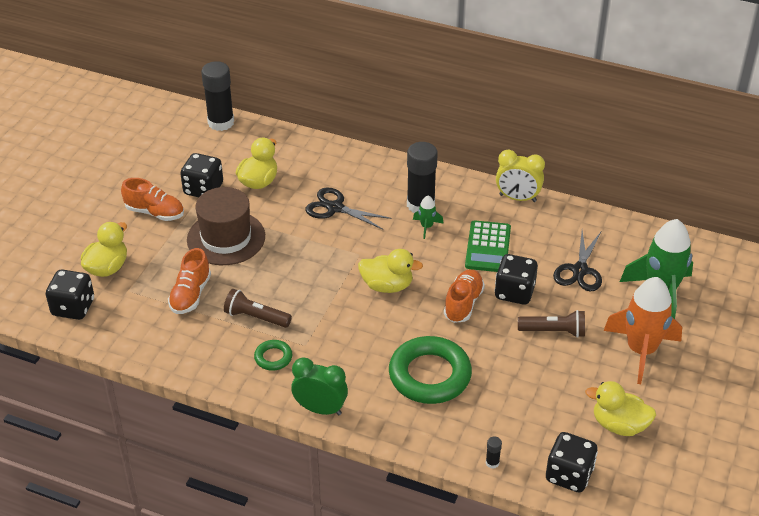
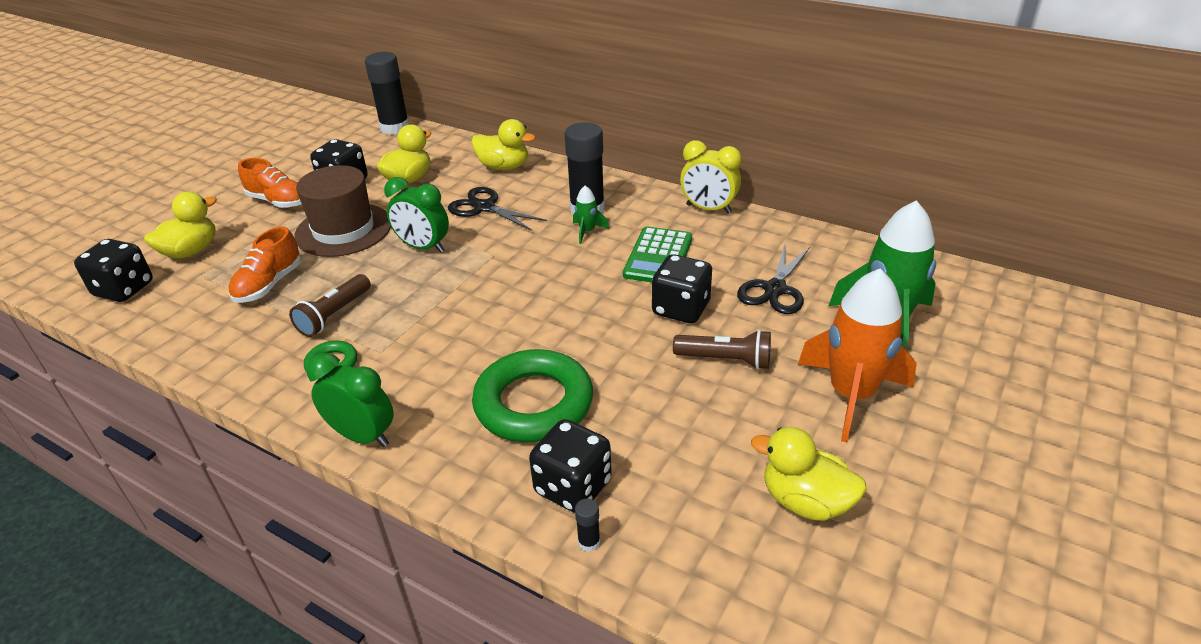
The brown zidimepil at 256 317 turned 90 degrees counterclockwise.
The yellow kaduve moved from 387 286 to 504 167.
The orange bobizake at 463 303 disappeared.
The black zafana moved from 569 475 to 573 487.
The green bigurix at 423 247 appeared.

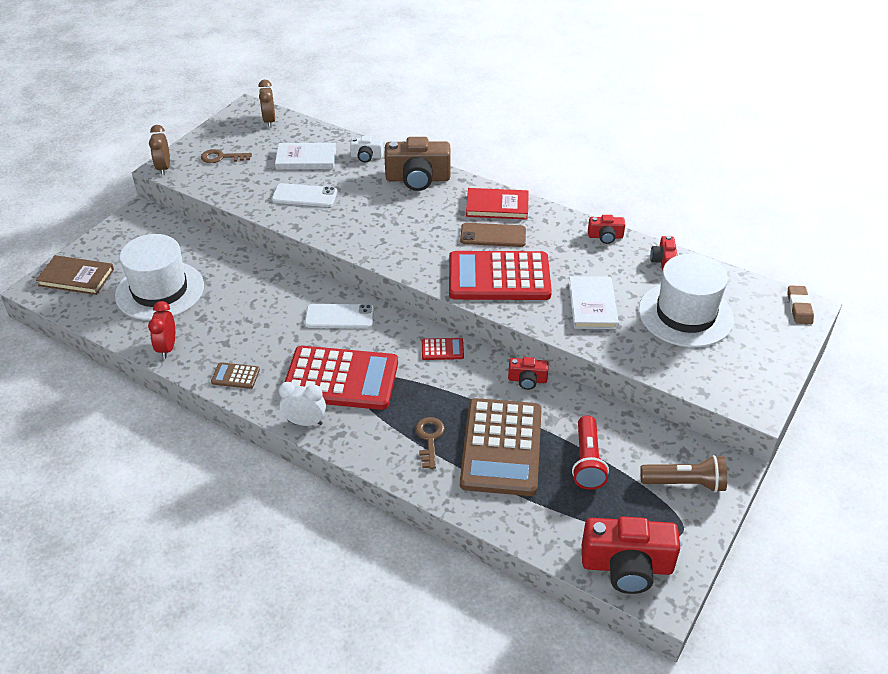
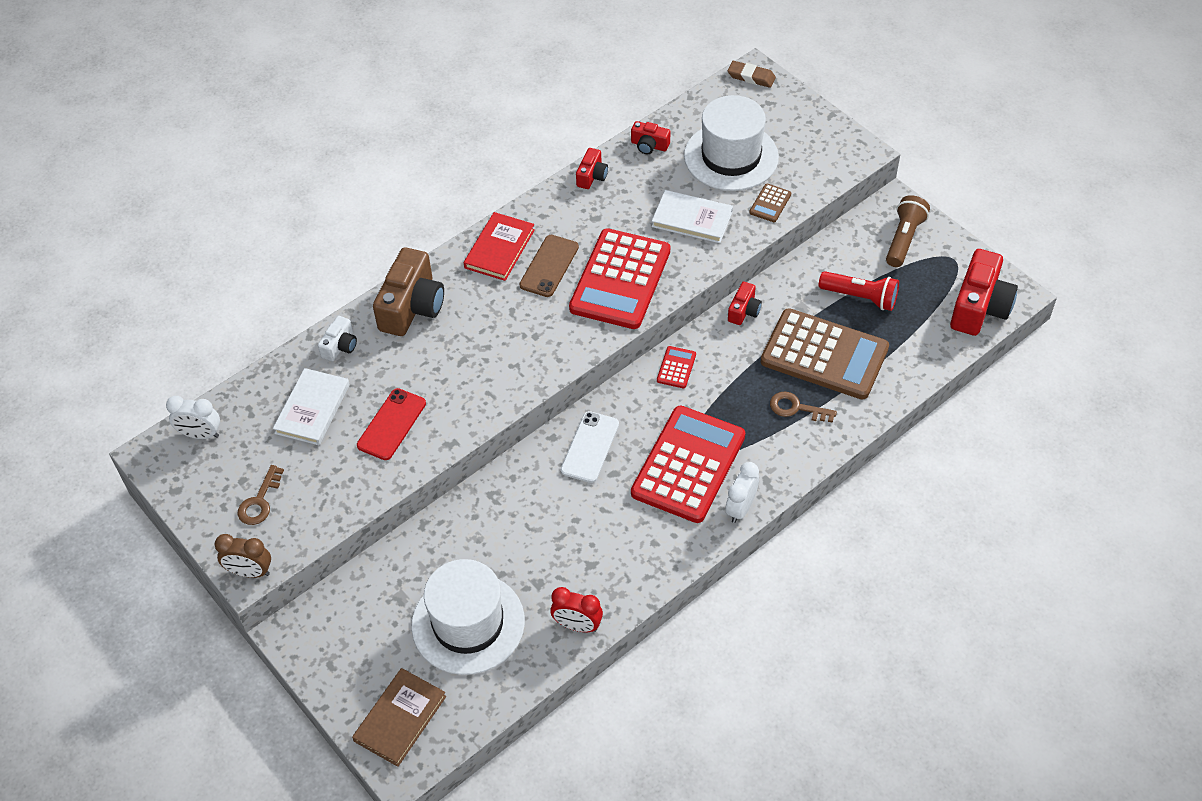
The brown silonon moved from 235 376 to 770 203.
The brown bigurix at 269 121 became the white bigurix at 200 434.
The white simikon at 304 196 became the red simikon at 391 424.

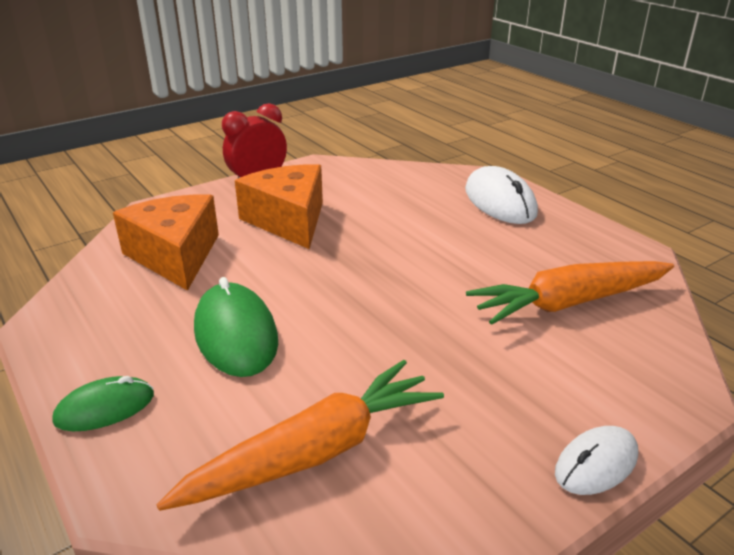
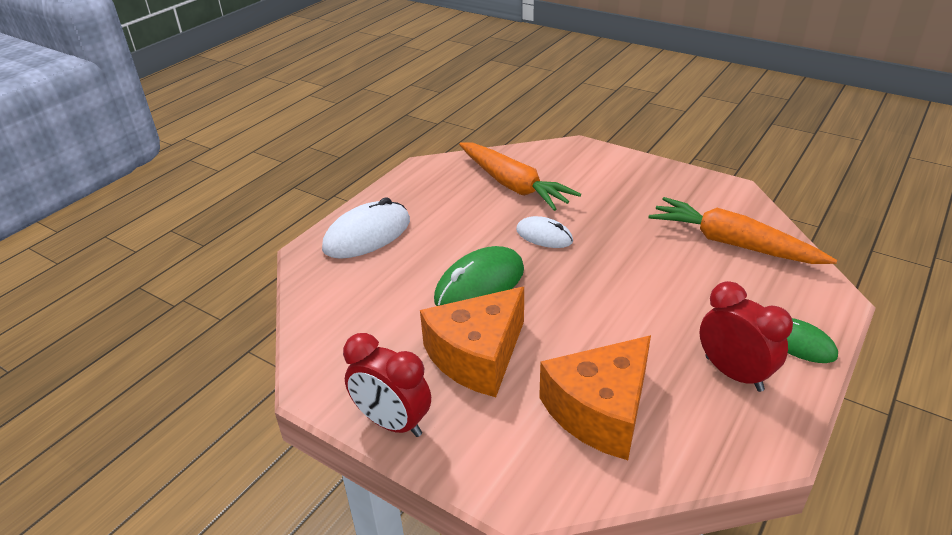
The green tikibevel moved from 235 334 to 480 284.
The white tikibevel moved from 596 464 to 544 236.
The red bigurix at 733 373 appeared.

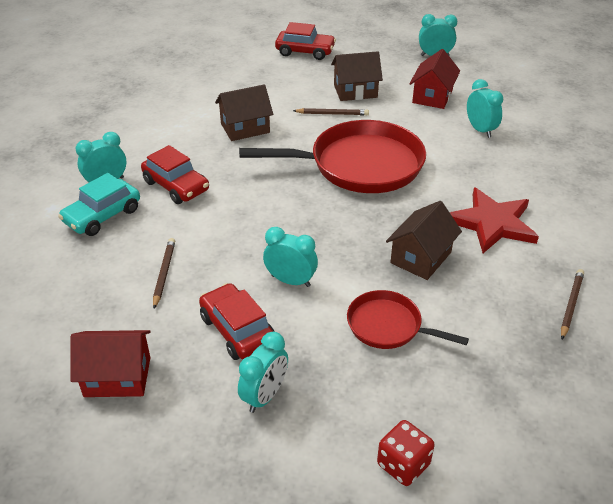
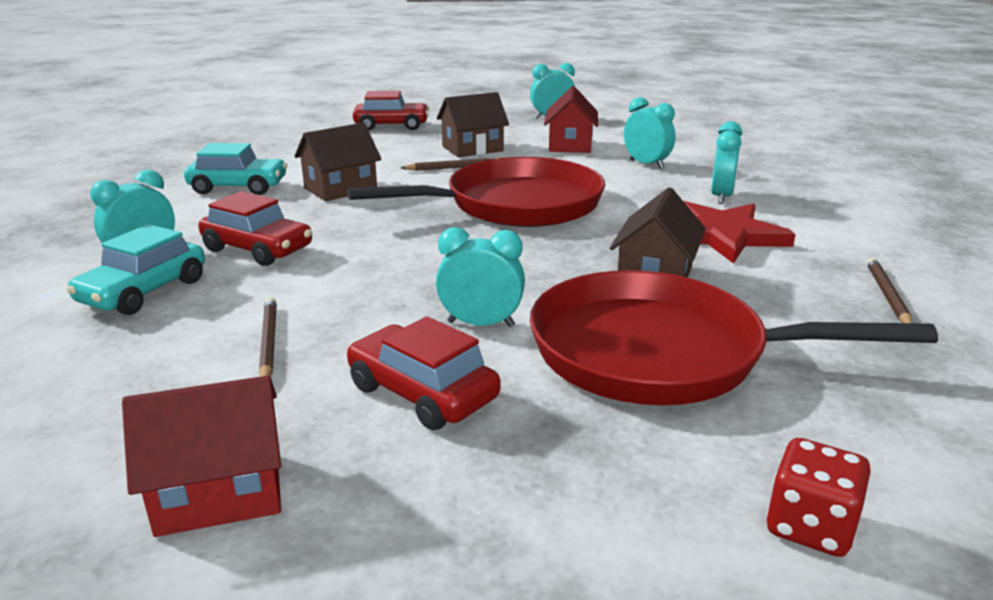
The turquoise bigurix moved from 265 396 to 721 197.
The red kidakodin at 388 326 changed to 1.92 times the size.
The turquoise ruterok at 238 187 appeared.

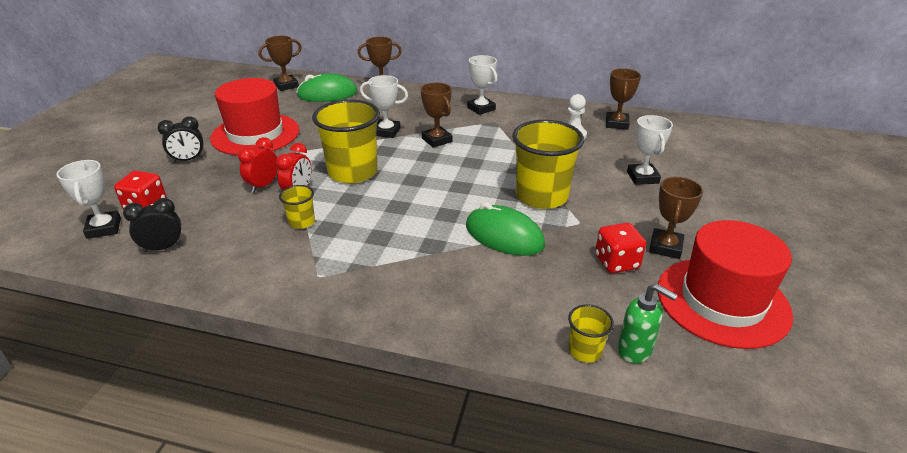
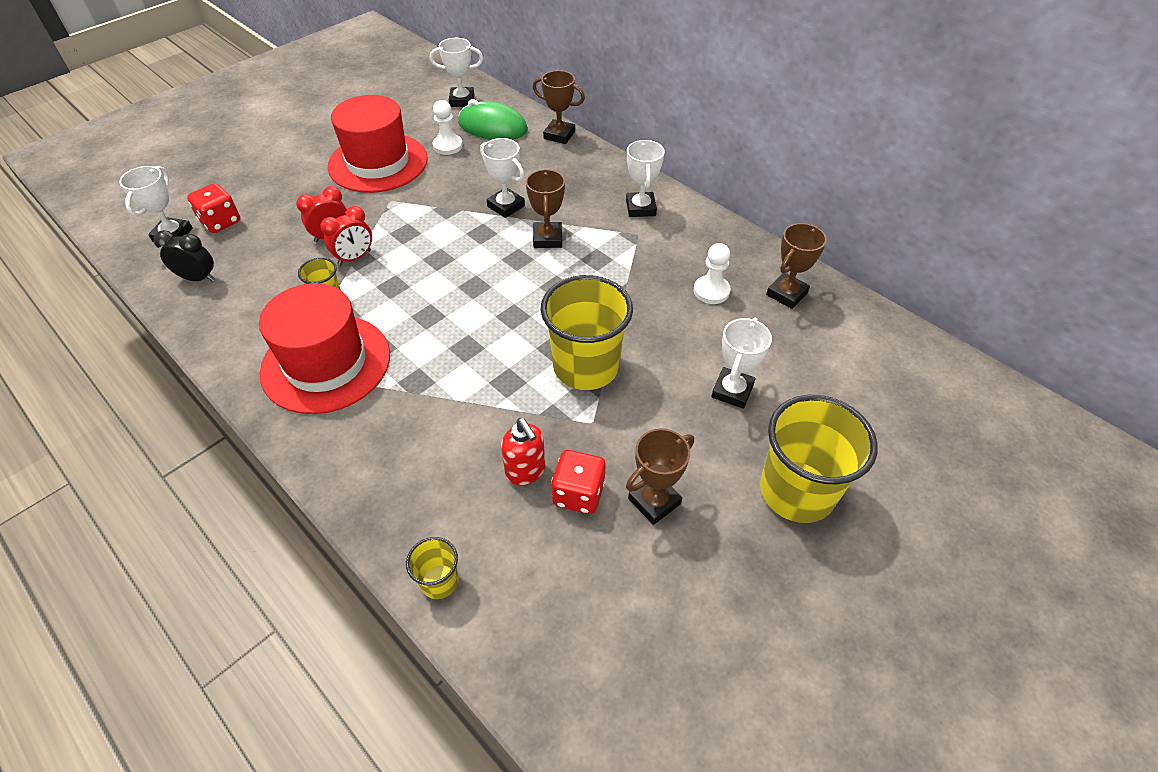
The black bigurix at 188 160 disappeared.
The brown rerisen at 286 86 became the white rerisen at 462 100.
The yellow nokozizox moved from 352 172 to 797 491.
The green tikibevel at 504 236 disappeared.
The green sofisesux at 635 350 disappeared.
The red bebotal moved from 722 301 to 326 363.
The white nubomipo at 448 146 appeared.
The red sofisesux at 526 471 appeared.

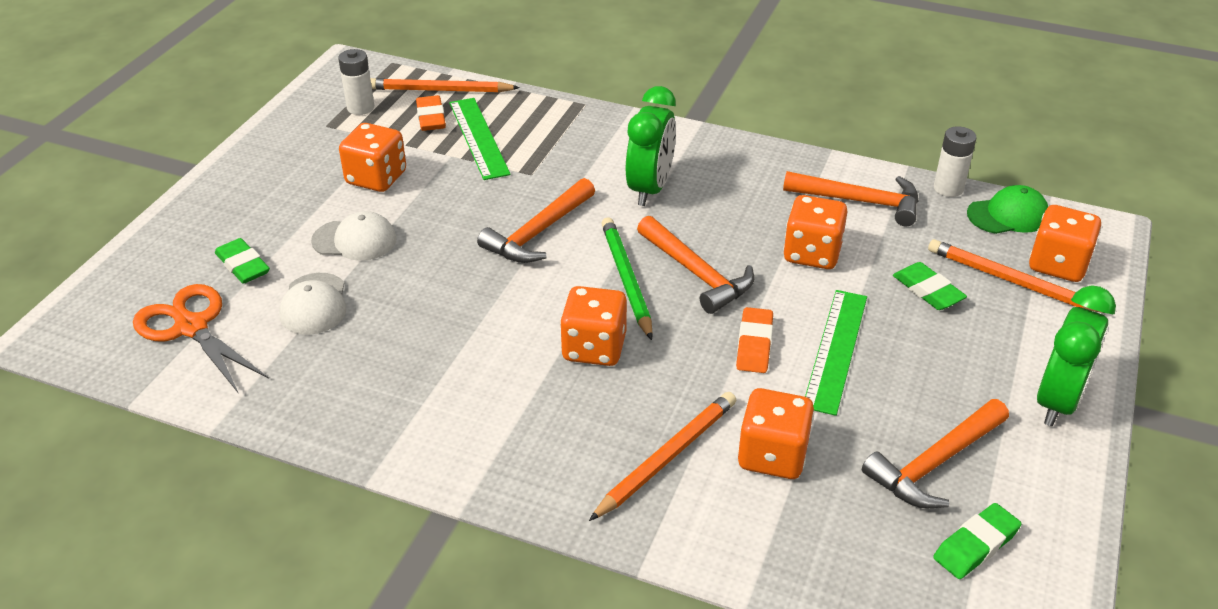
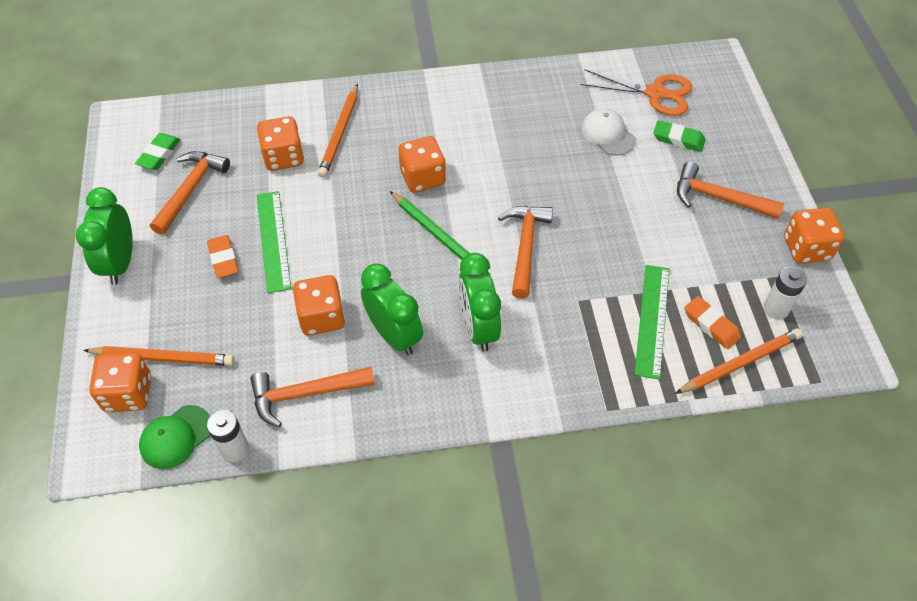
The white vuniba at 355 240 disappeared.
The orange zafana moved from 376 178 to 806 248.
The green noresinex at 478 138 turned 60 degrees clockwise.
The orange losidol moved from 697 274 to 718 198.
The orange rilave moved from 754 344 to 223 259.
The green rilave at 927 291 disappeared.
The green bigurix at 394 335 appeared.

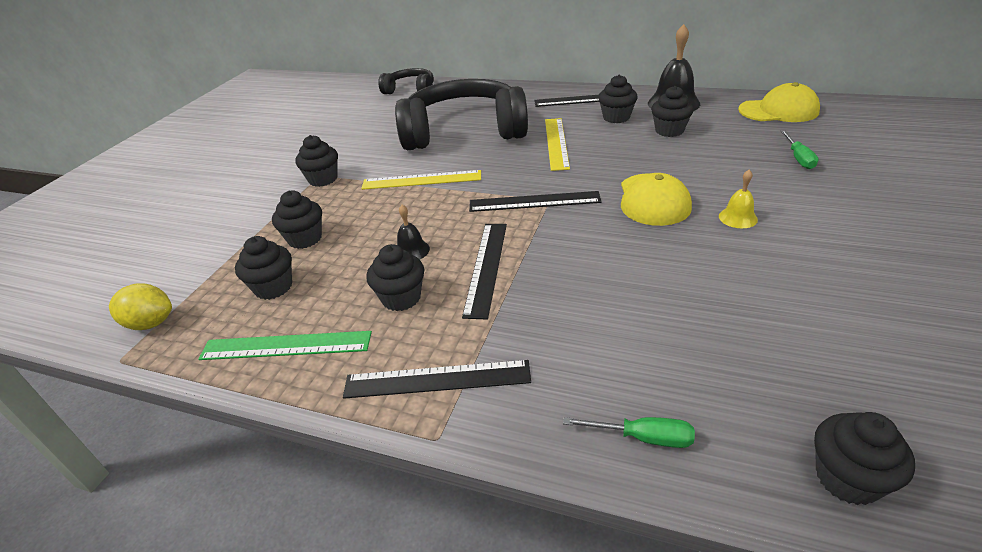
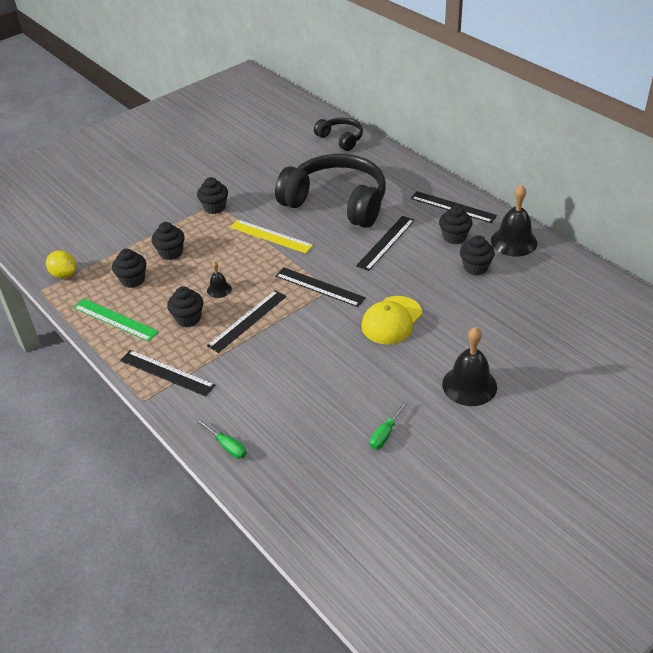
The yellow noresinex at 556 143 became the black noresinex at 386 242.
The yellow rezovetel at 738 218 disappeared.
The yellow vuniba at 778 111 disappeared.
The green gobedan moved from 798 158 to 385 433.
The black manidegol at 847 478 disappeared.
The black rezovetel at 469 385 appeared.

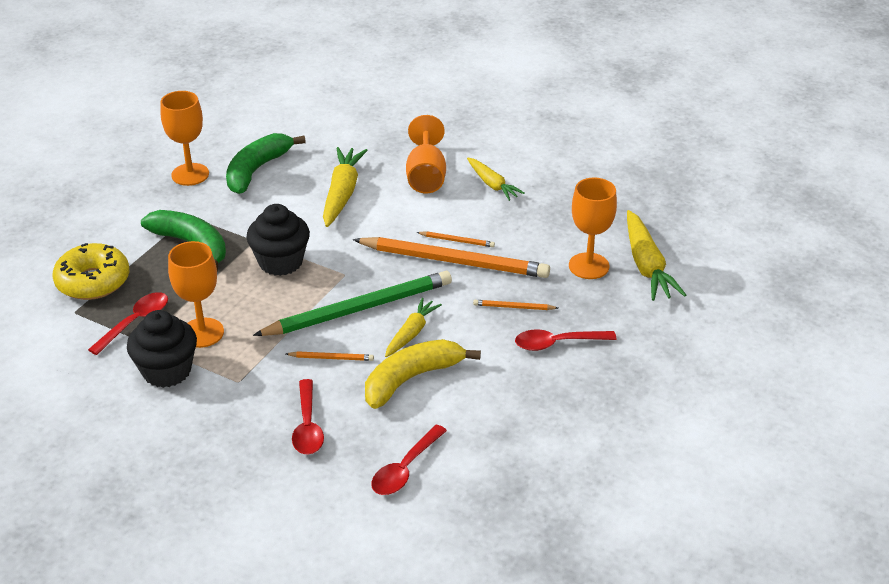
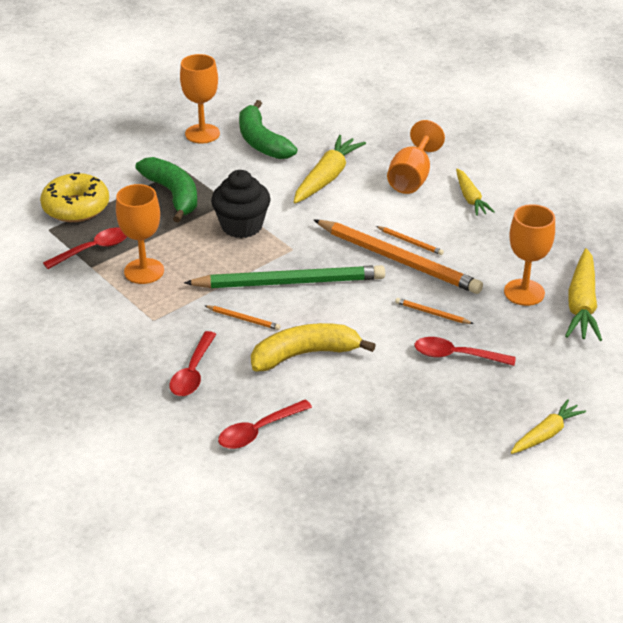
The black manidegol at 167 371 disappeared.
The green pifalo at 256 170 turned 75 degrees counterclockwise.
The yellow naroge moved from 411 333 to 546 434.

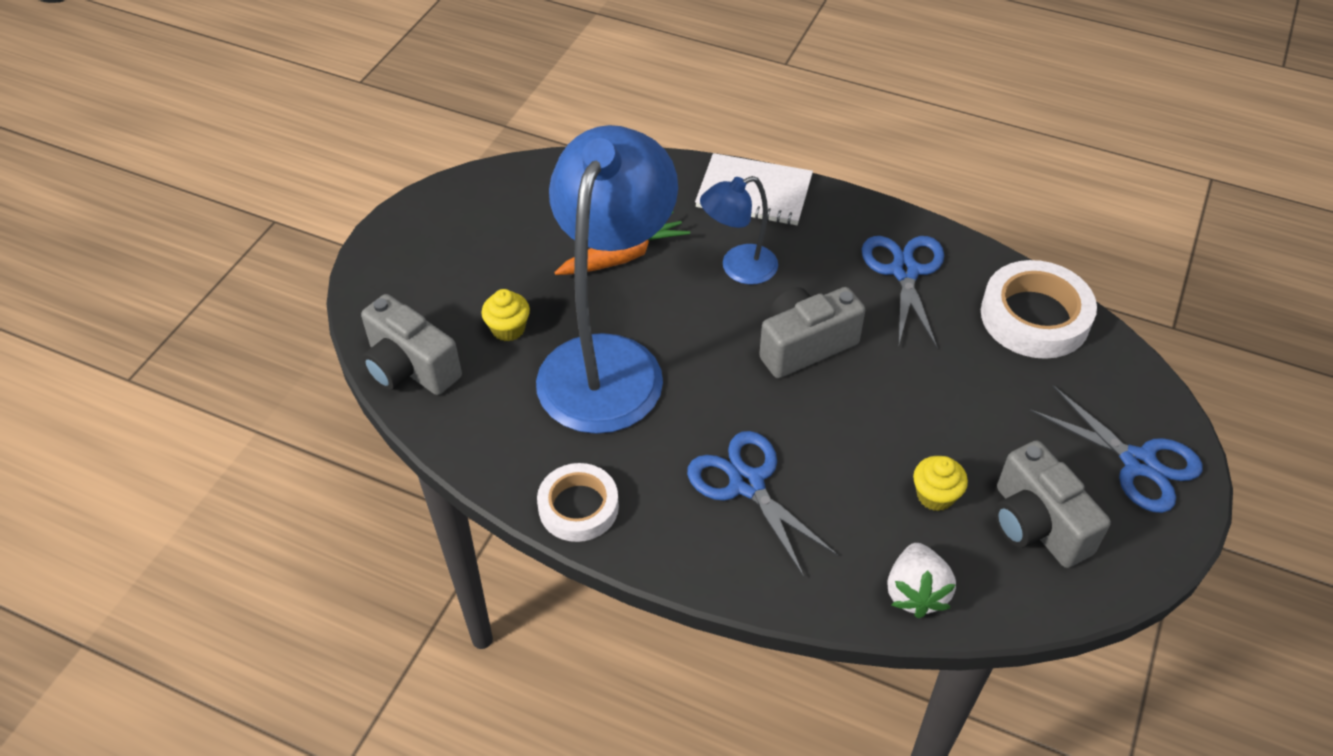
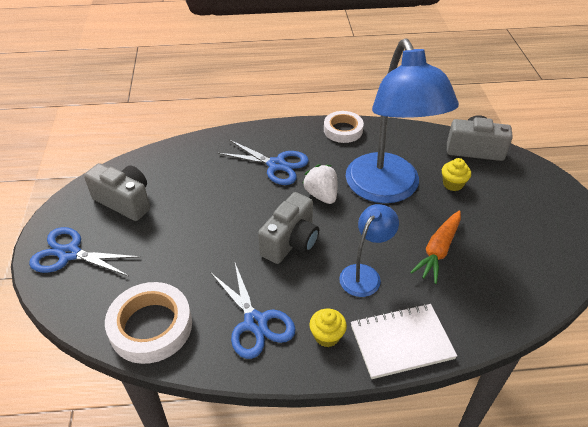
The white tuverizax moved from 915 592 to 321 195.
The yellow manidegol moved from 935 495 to 327 336.

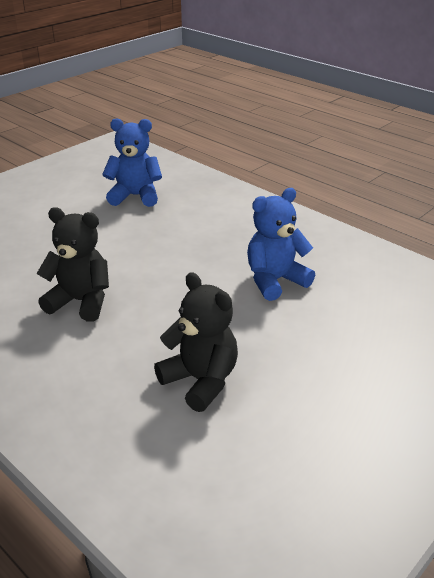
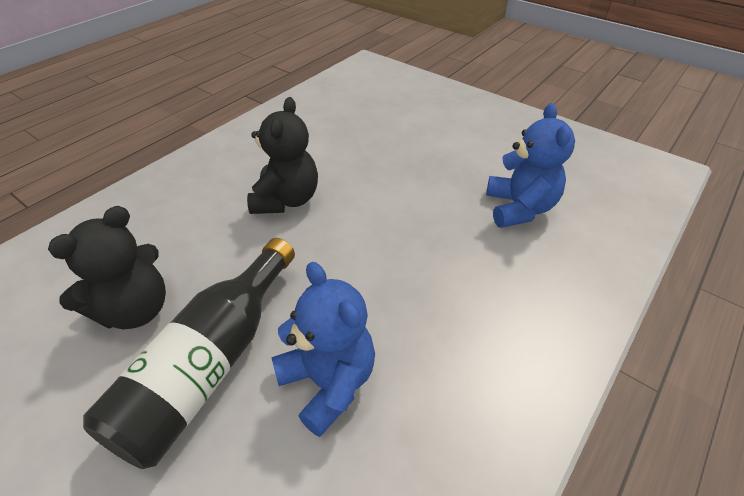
The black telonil at 210 364 appeared.

